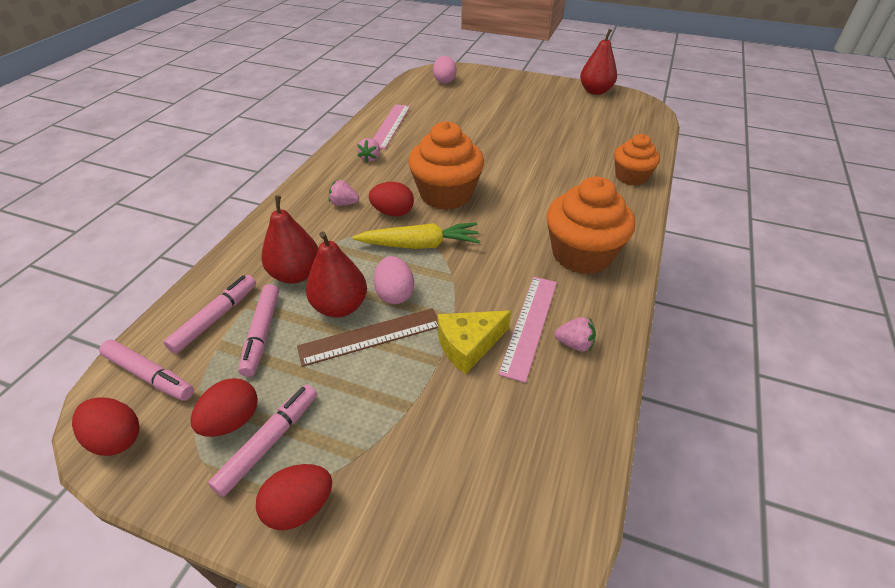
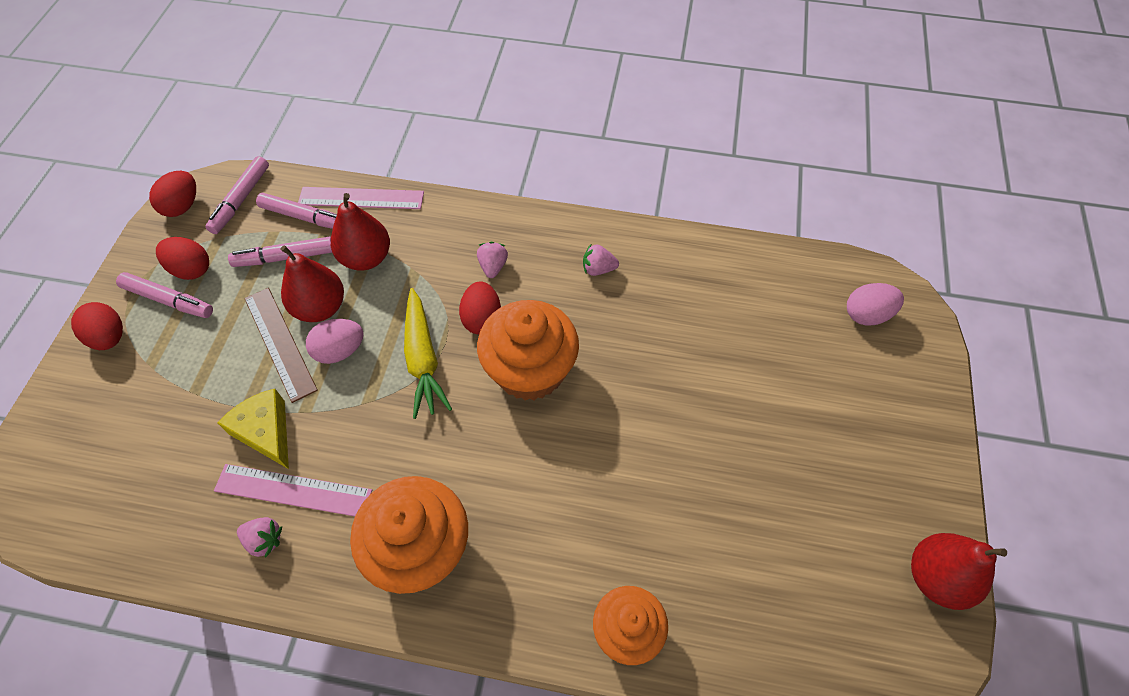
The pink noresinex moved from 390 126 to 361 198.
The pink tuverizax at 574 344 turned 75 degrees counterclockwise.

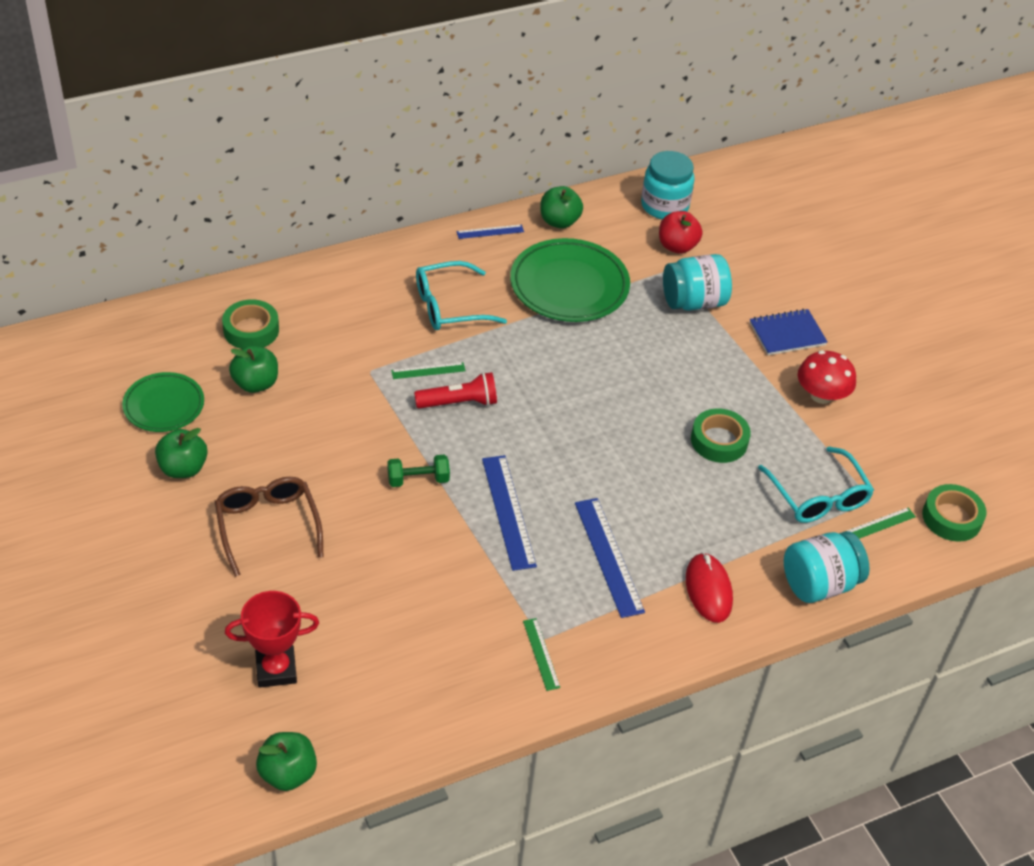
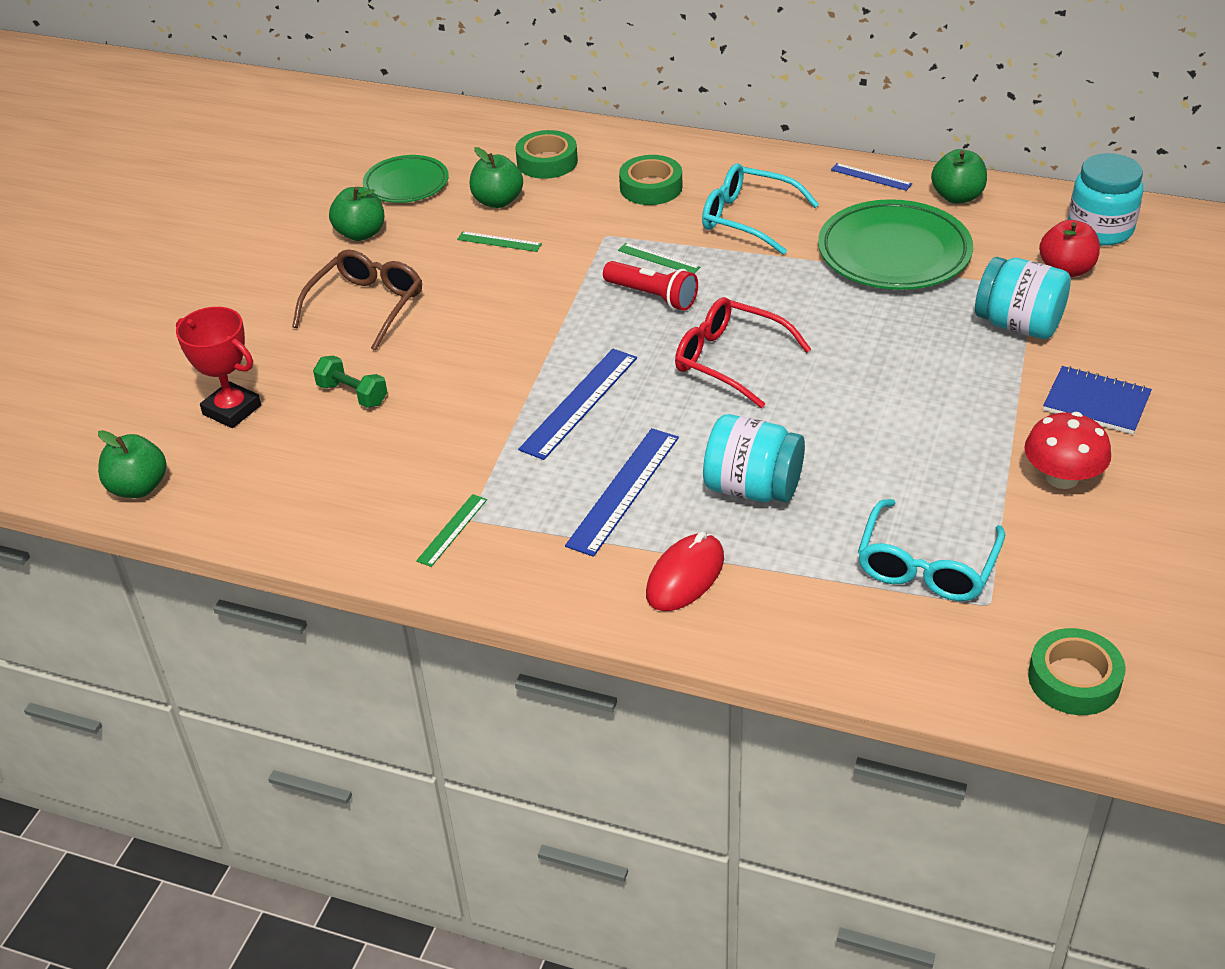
The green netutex moved from 418 479 to 352 394.
The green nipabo moved from 719 441 to 651 187.
The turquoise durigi moved from 819 584 to 752 488.
The green noresinex moved from 880 524 to 499 242.
The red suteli at 730 360 appeared.

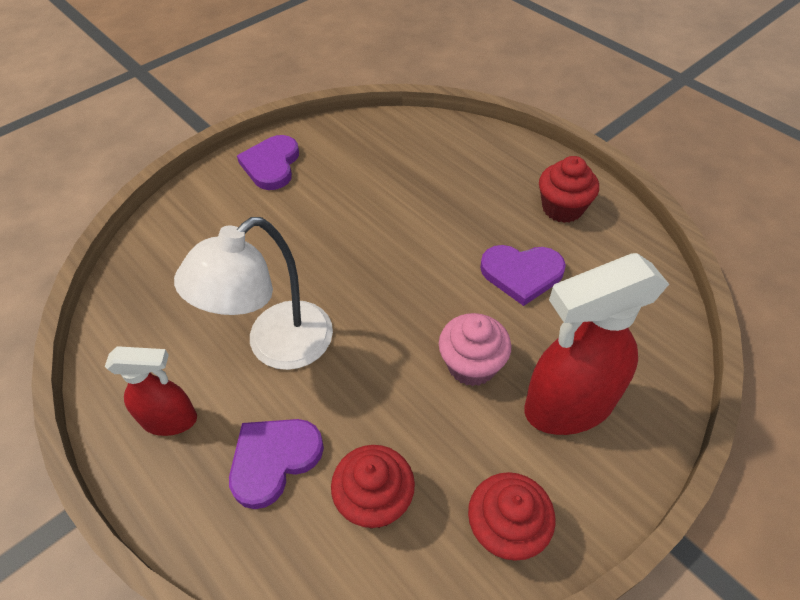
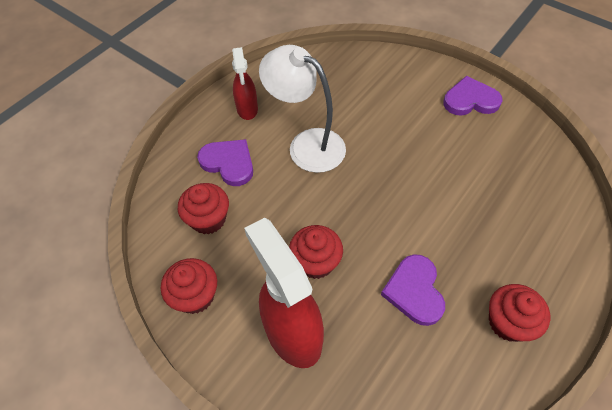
The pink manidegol at 471 365 became the red manidegol at 316 262.

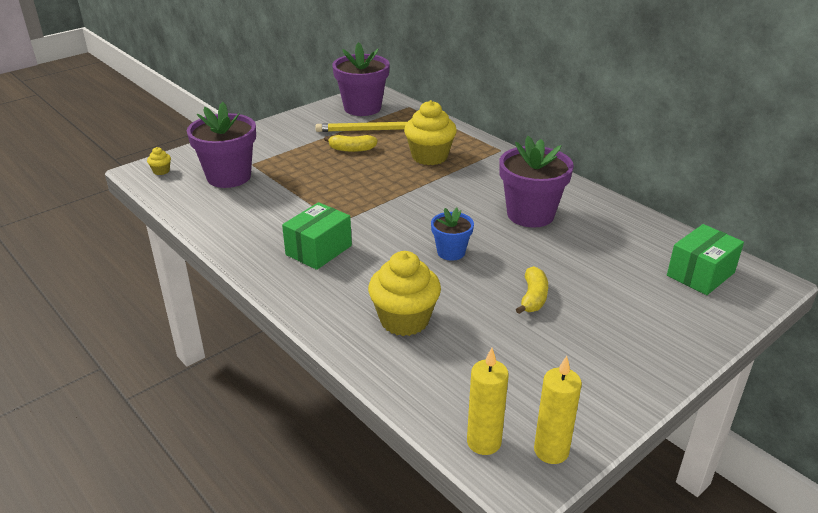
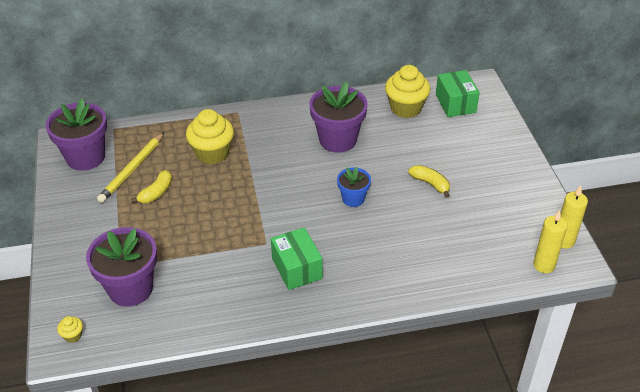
The yellow manidegol moved from 404 320 to 406 108.

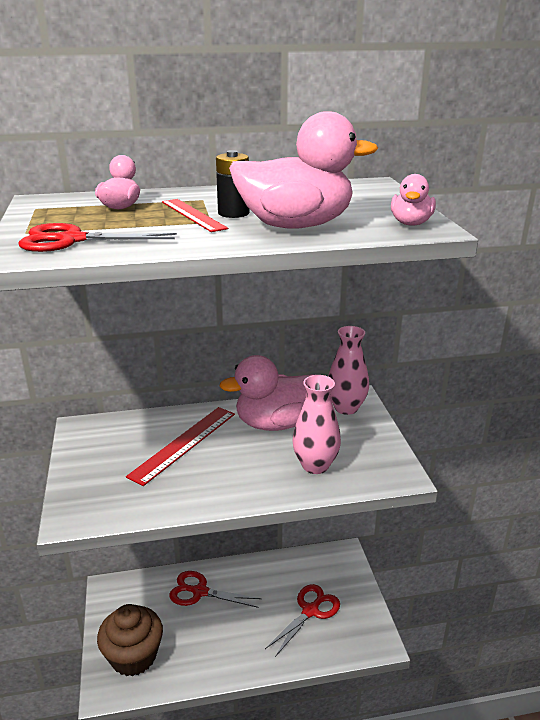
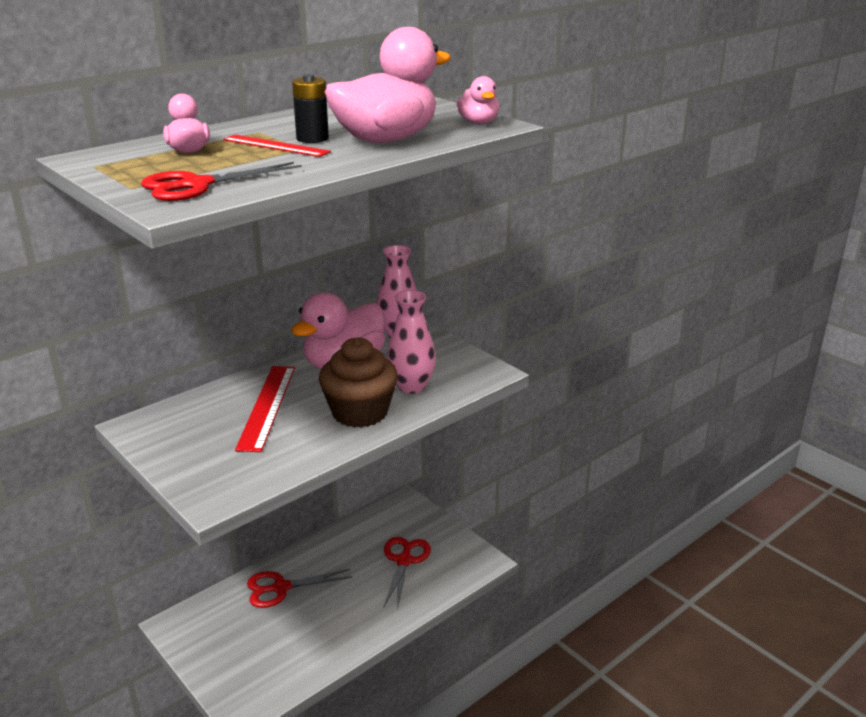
The brown manidegol moved from 133 656 to 360 412.

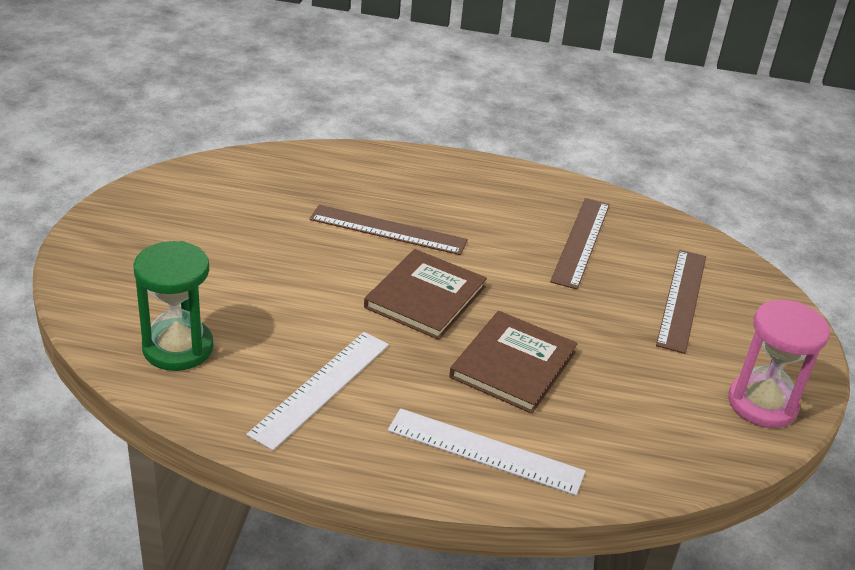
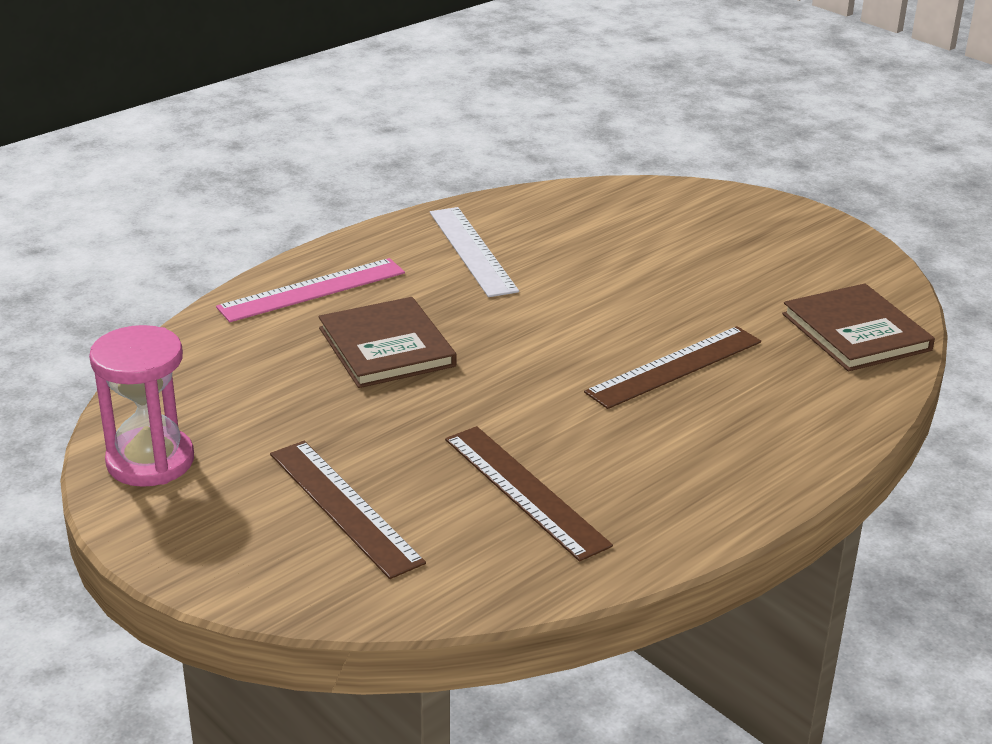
The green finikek at 178 348 disappeared.
The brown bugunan moved from 425 297 to 856 332.
The white noresinex at 485 451 became the pink noresinex at 312 290.

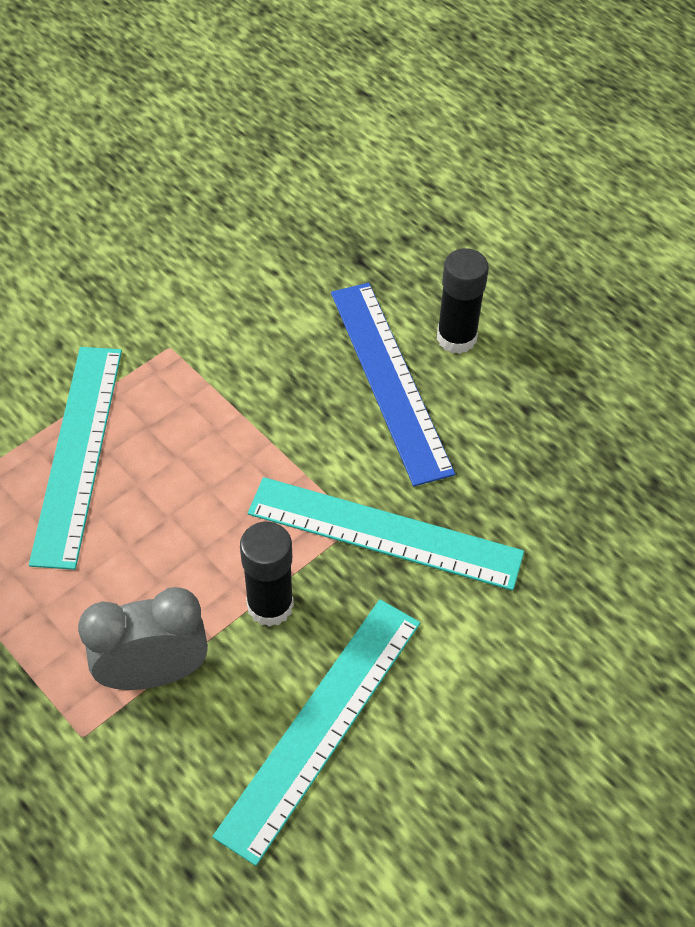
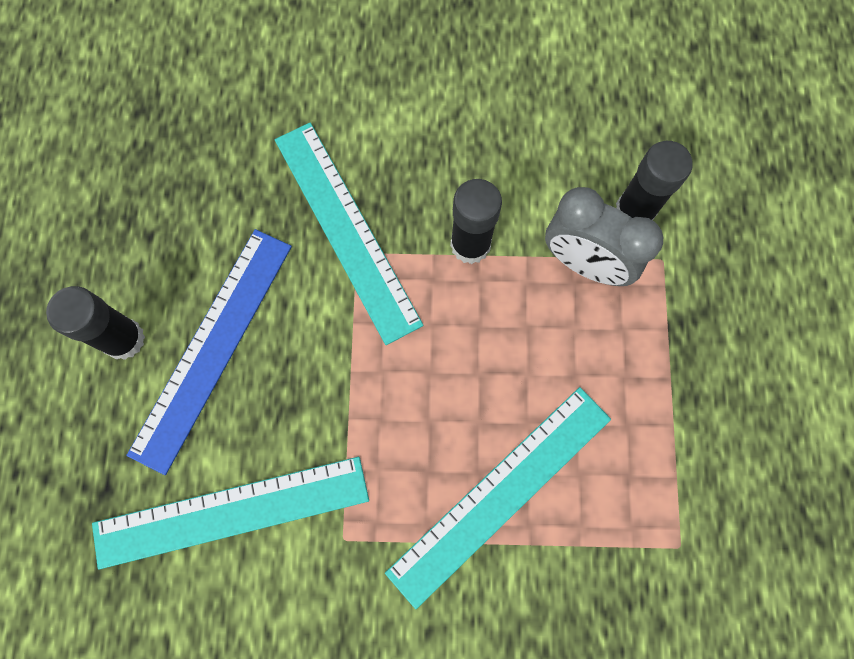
The turquoise noresinex moved from 321 725 to 231 512.
The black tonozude at 634 211 appeared.

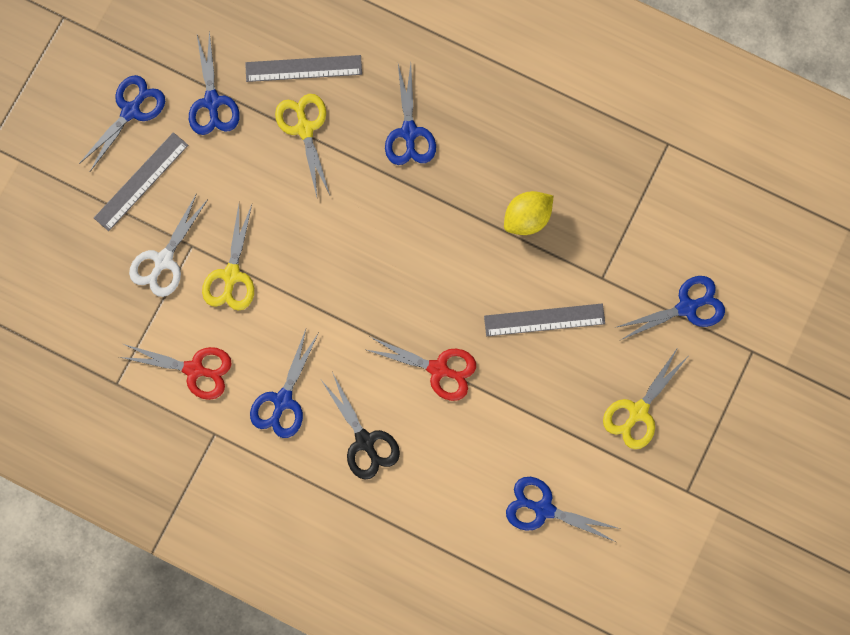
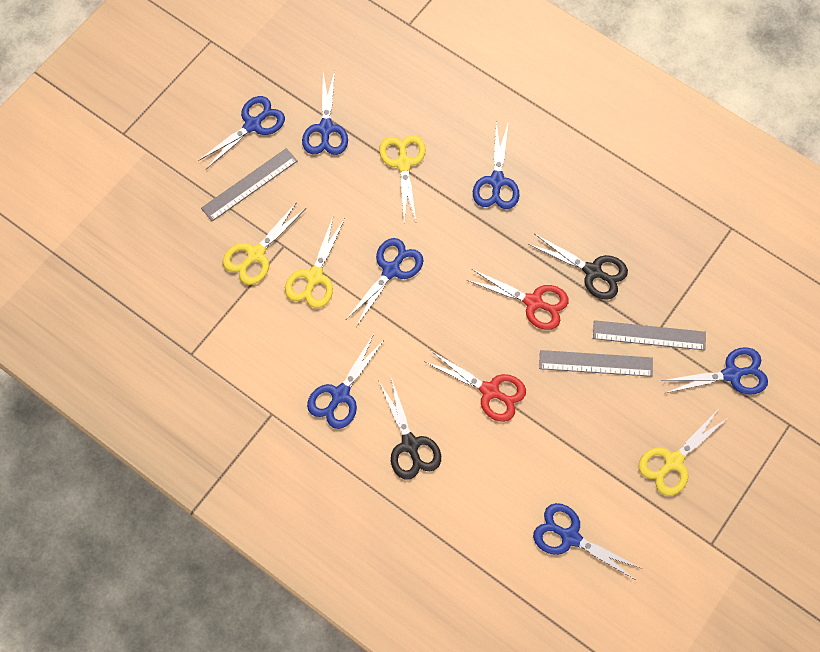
The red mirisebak moved from 194 369 to 533 302.
The white mirisebak at 163 260 became the yellow mirisebak at 256 254.
The grey noresinex moved from 303 68 to 649 335.
The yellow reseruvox at 527 218 was replaced by the black mirisebak at 592 271.
The blue mirisebak at 391 270 appeared.

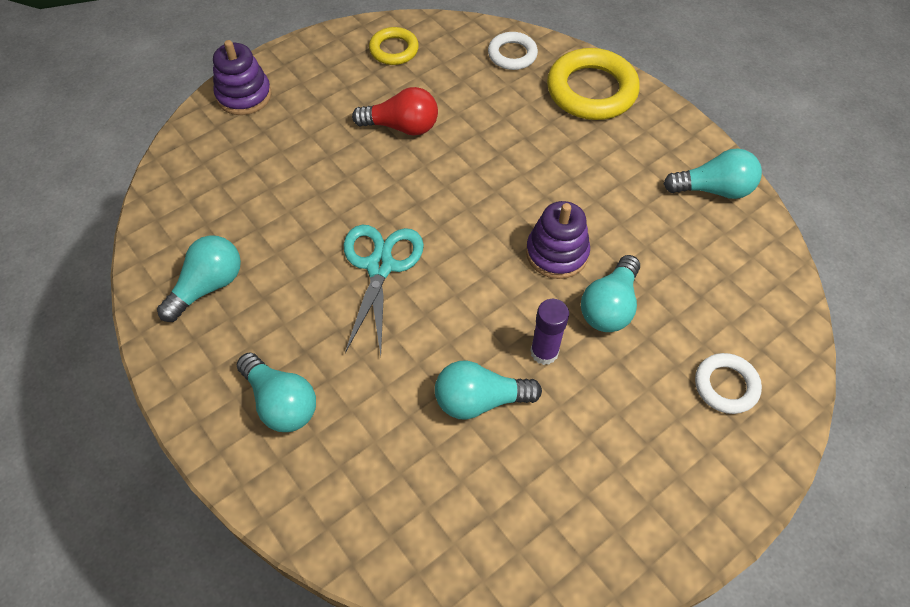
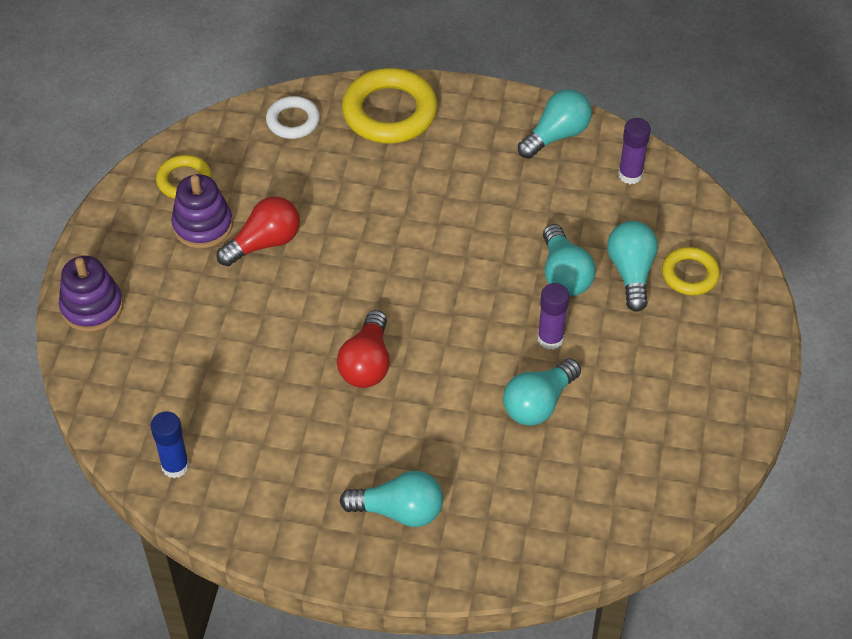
The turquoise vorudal moved from 208 286 to 631 272.
The turquoise mirisebak at 380 266 was replaced by the red vorudal at 367 363.
The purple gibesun moved from 557 253 to 203 225.
The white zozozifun at 726 386 became the yellow zozozifun at 690 274.
The blue tonozude at 175 466 appeared.
The purple tonozude at 630 175 appeared.

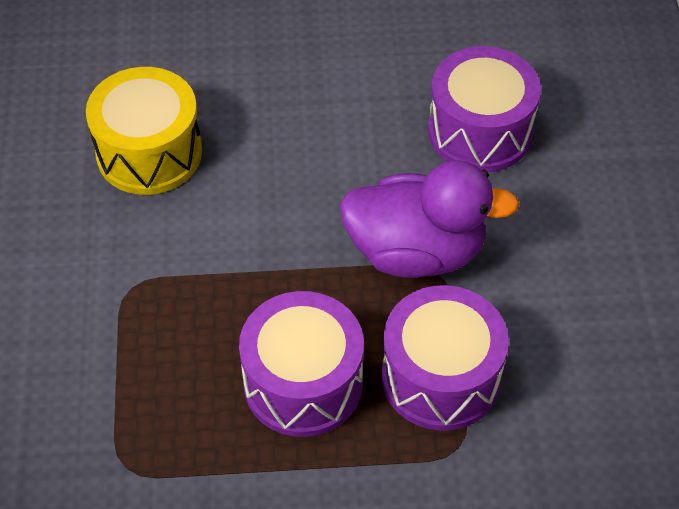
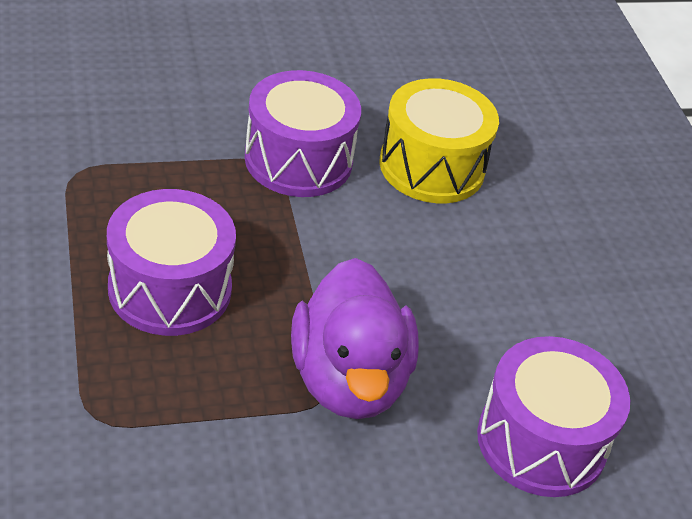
The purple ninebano moved from 440 377 to 298 160.

